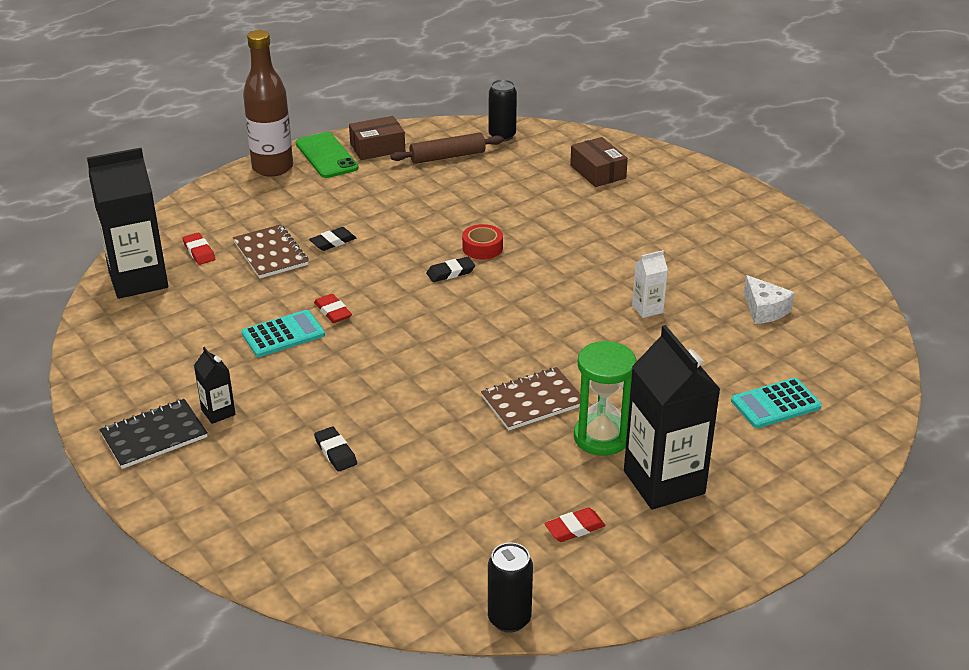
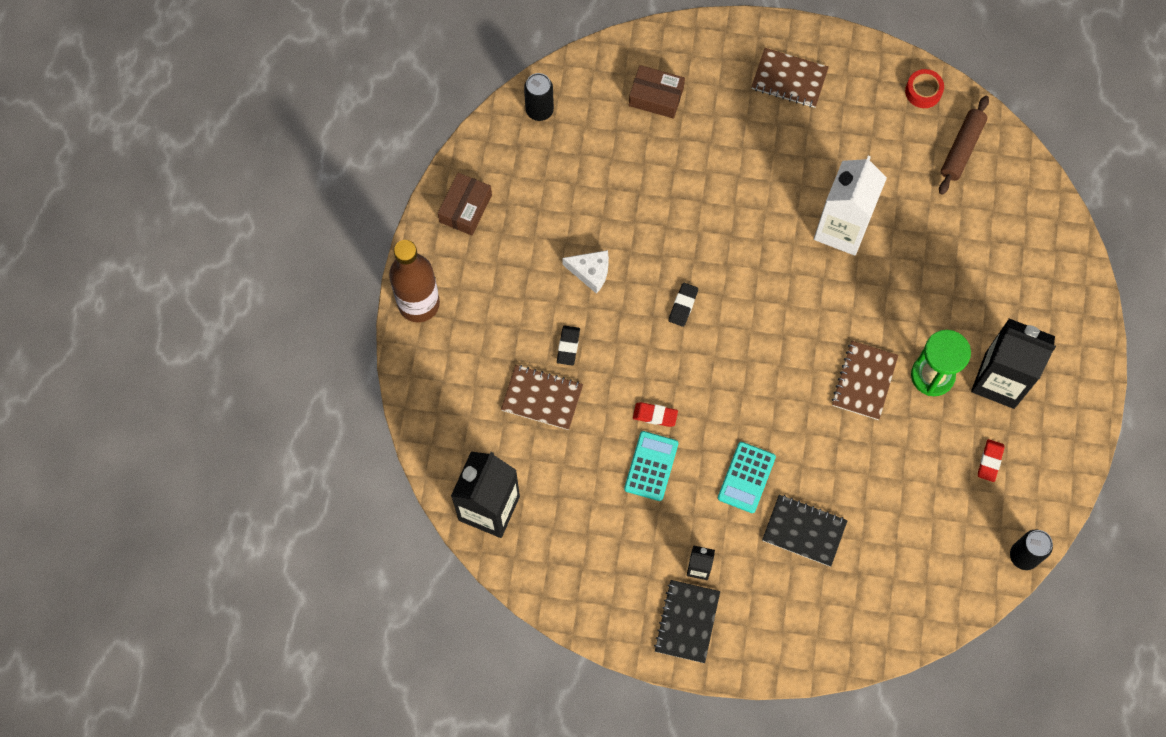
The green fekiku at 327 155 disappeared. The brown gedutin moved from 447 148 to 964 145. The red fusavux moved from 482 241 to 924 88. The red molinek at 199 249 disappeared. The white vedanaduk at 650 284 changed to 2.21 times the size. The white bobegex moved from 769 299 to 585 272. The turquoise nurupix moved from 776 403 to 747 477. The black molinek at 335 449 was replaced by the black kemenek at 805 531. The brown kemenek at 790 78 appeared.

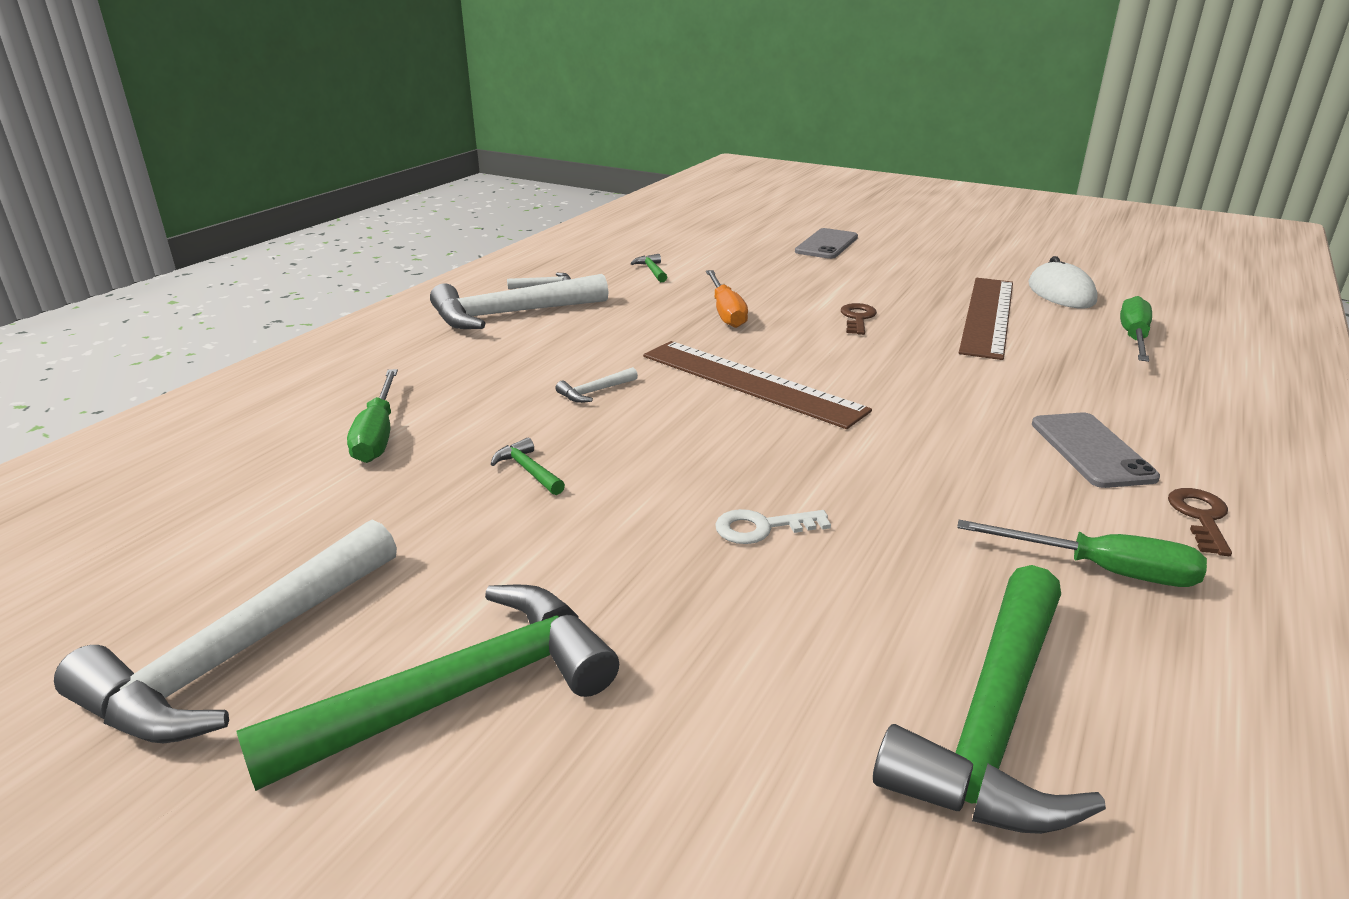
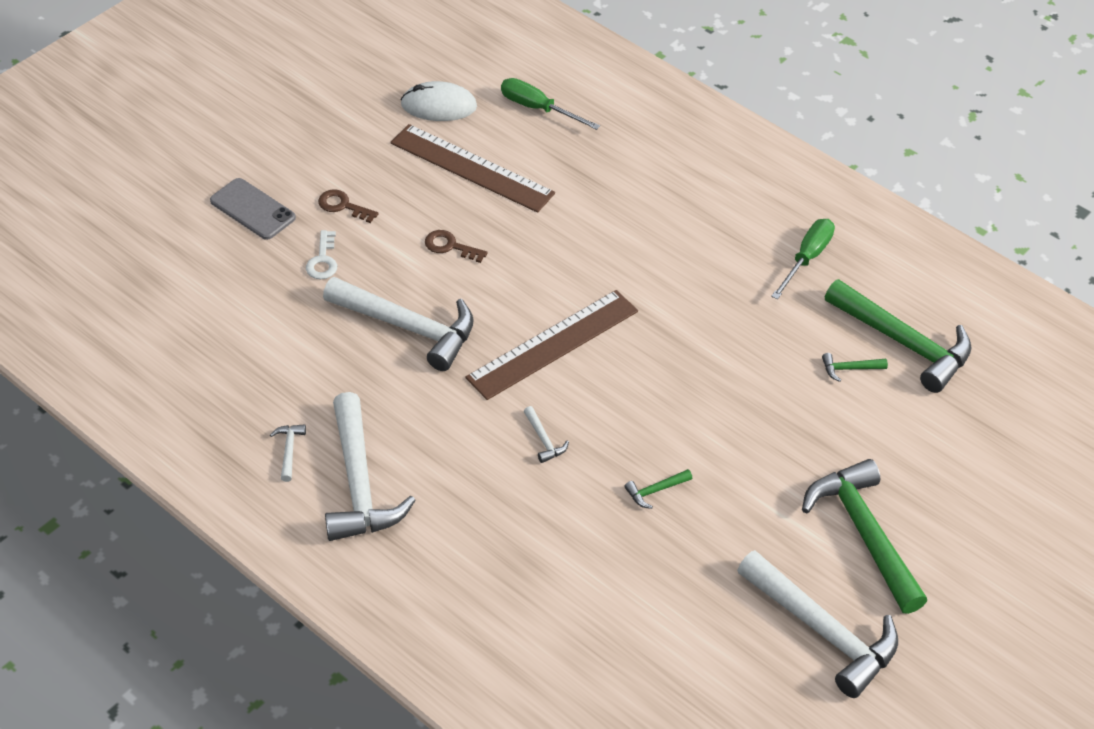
The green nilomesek moved from 648 268 to 855 367. The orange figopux at 727 299 was replaced by the white nilomesek at 398 324. The green figopux at 372 416 disappeared. The grey fekiku at 1096 450 disappeared. The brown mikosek moved from 1200 522 to 348 206. The white mikosek moved from 773 526 to 321 254.

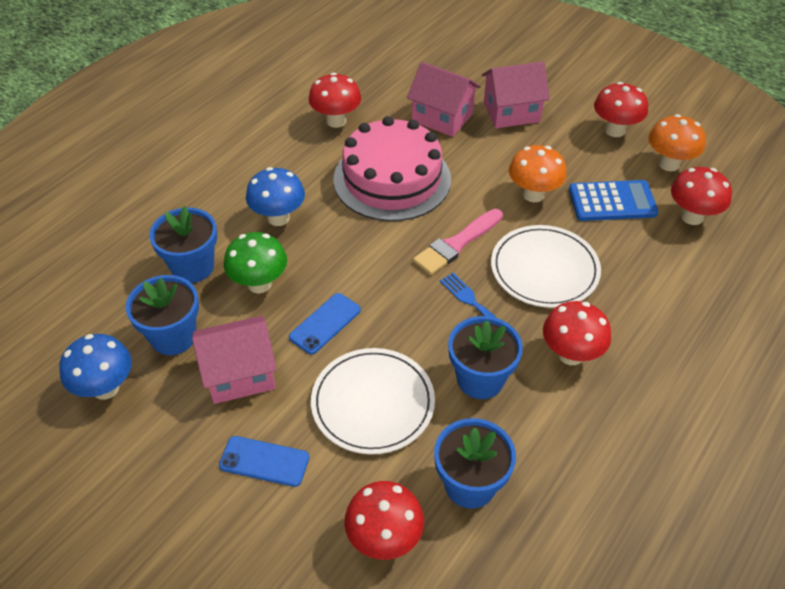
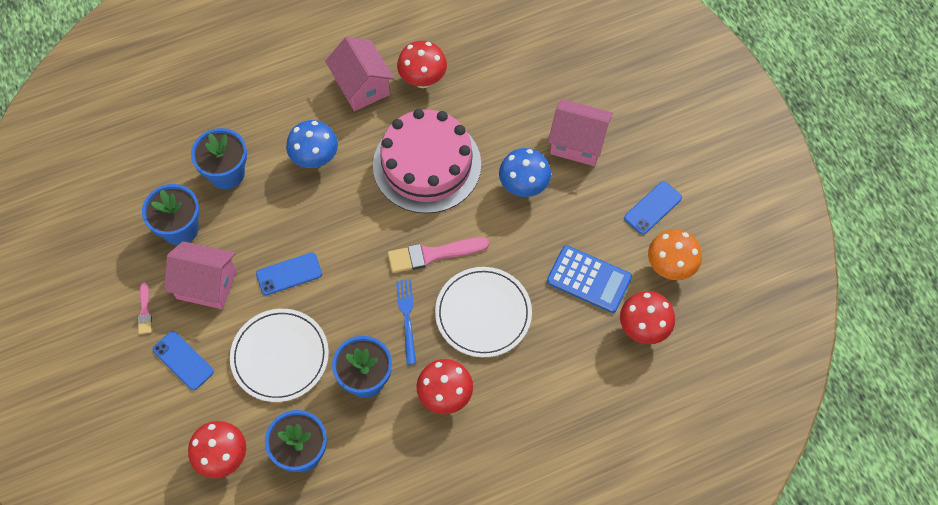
The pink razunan moved from 443 99 to 359 74. The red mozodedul at 621 109 was replaced by the blue fekiku at 653 208. The orange mozodedul at 538 174 disappeared. The green mozodedul at 255 263 disappeared. The blue mozodedul moved from 95 367 to 525 172. The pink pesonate at 145 308 appeared.

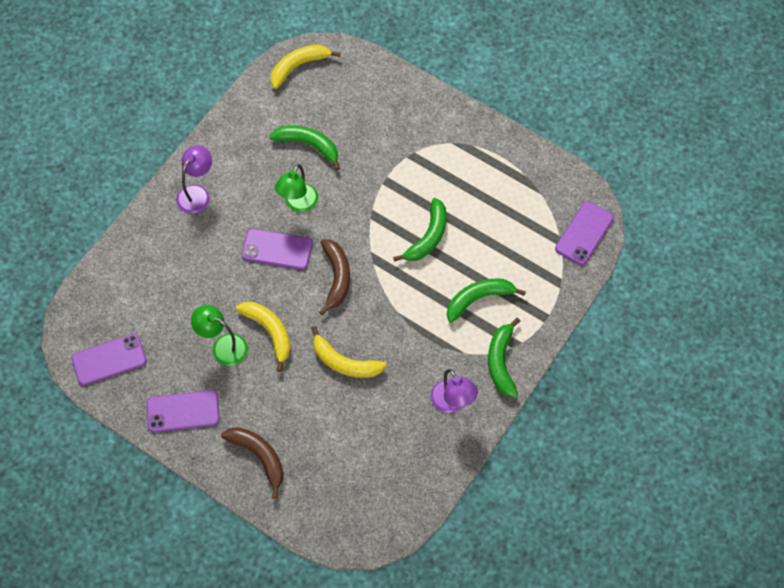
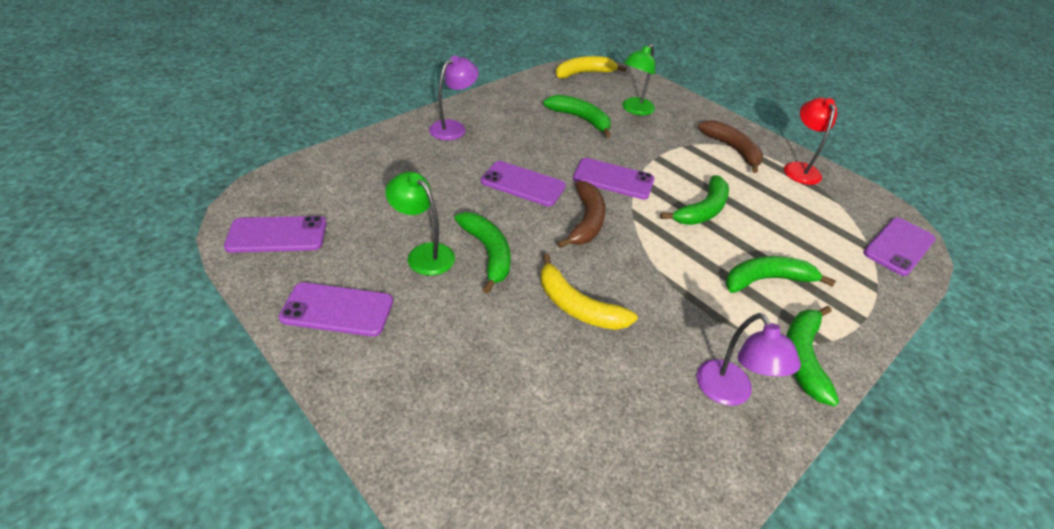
The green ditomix moved from 296 188 to 638 79. The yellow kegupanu at 263 337 became the green kegupanu at 482 253. The brown kegupanu moved from 252 463 to 730 146. The red ditomix at 810 141 appeared. The purple fekiku at 613 179 appeared.

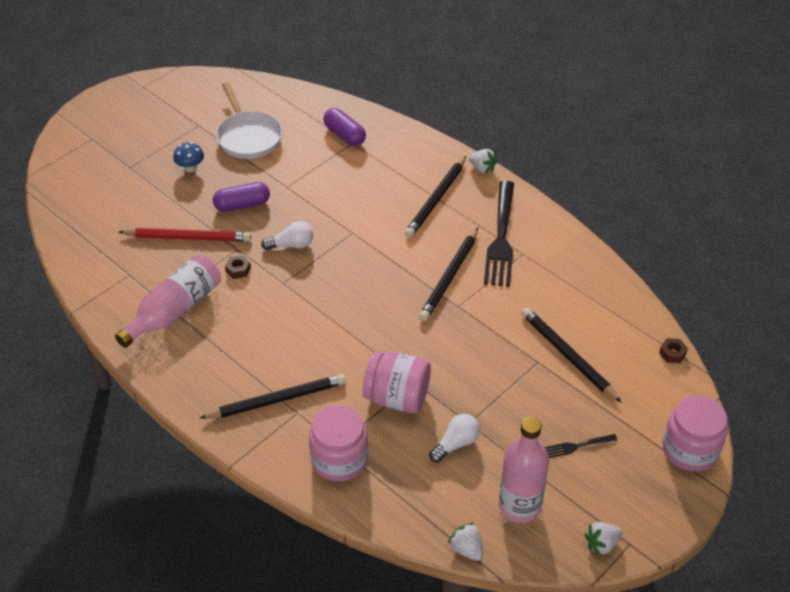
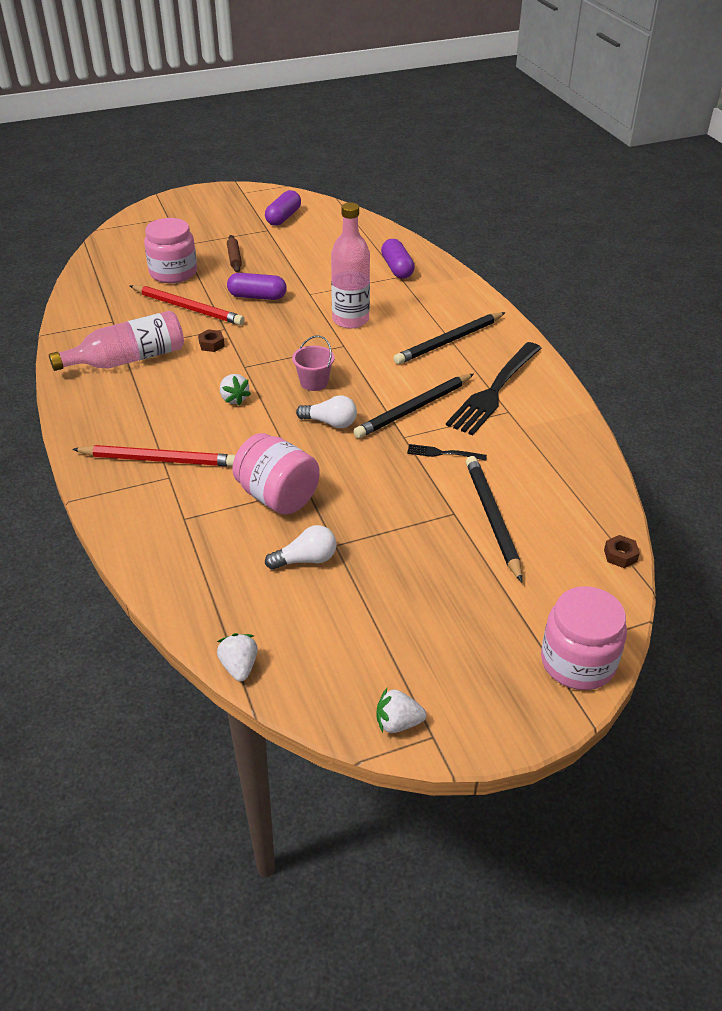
The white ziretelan at 249 120 disappeared. The blue mozodedul at 188 157 was replaced by the brown gedutin at 234 254. The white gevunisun moved from 483 161 to 235 390. The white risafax moved from 287 235 to 326 411. The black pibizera at 273 396 became the red pibizera at 153 456. The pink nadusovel moved from 338 443 to 170 250. The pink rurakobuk moved from 524 470 to 350 265. The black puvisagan moved from 581 446 to 447 452. The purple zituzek at 283 208 appeared. The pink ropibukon at 313 363 appeared.

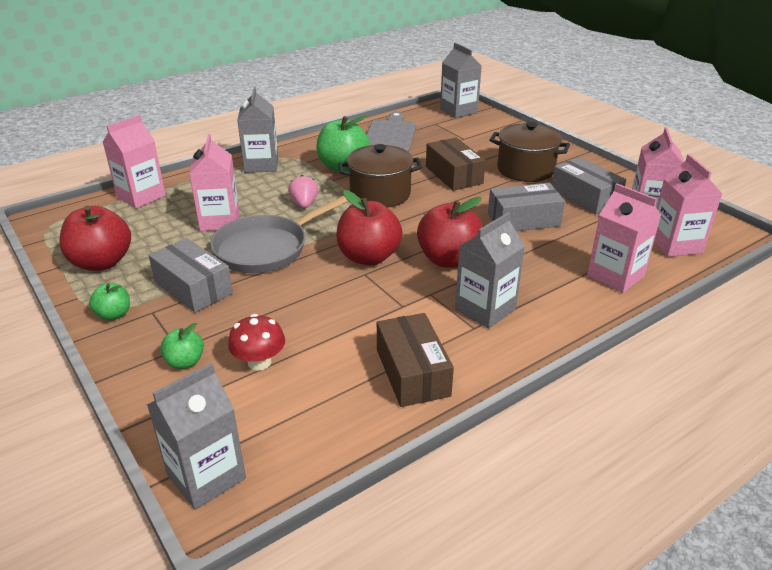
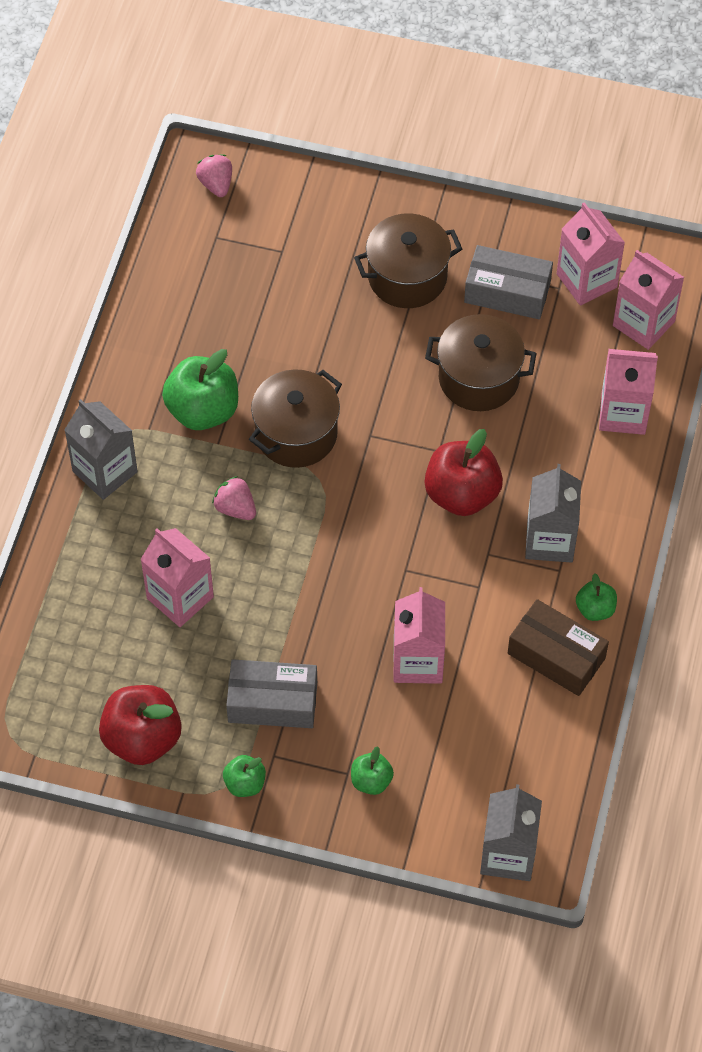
The grey vedanaduk at 461 80 was replaced by the pink gevunisun at 214 175. The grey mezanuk at 391 132 disappeared. The pink vedanaduk moved from 134 162 to 419 635. The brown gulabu at 456 164 disappeared. The grey gulabu at 526 207 was replaced by the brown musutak at 480 362. The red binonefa at 369 227 disappeared. The grey ziretelan at 279 234 disappeared. The red mozodedul at 256 342 disappeared. The green binonefa at 596 597 appeared.

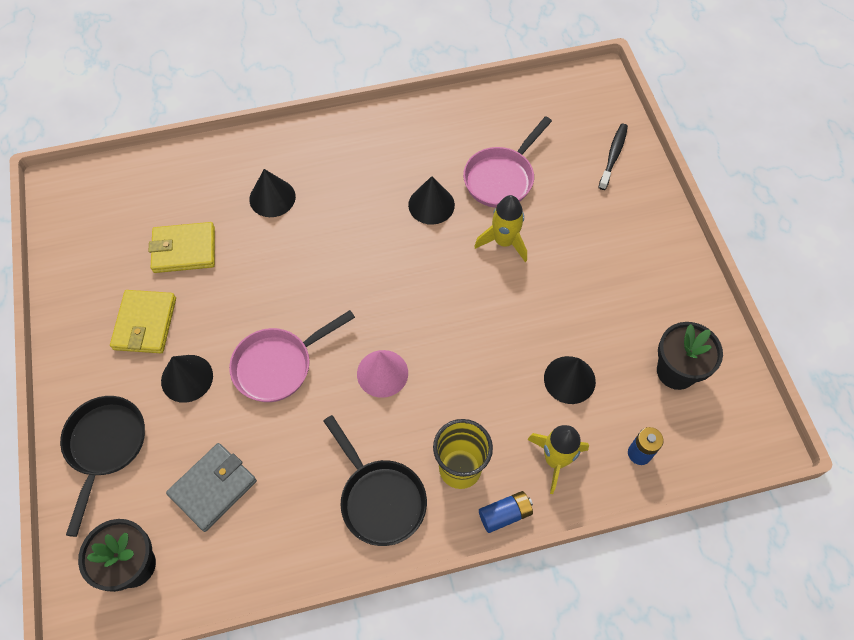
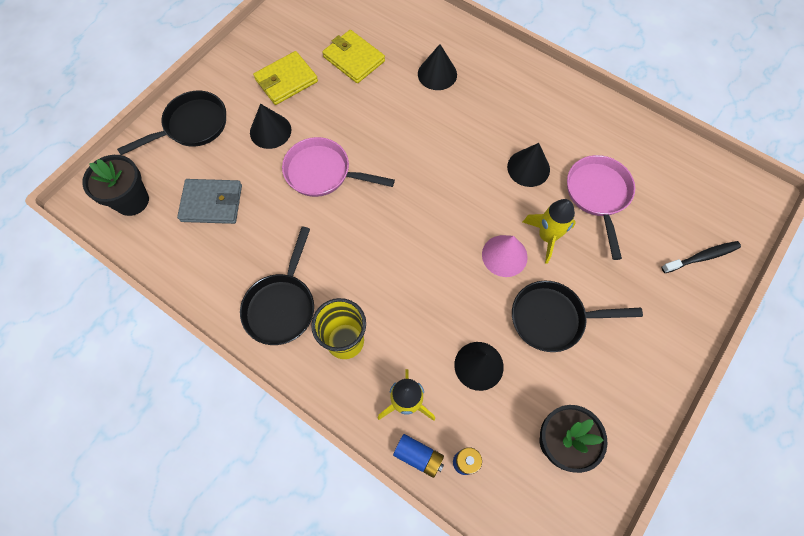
The pink ziretelan at 507 162 turned 90 degrees clockwise. The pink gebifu moved from 382 374 to 505 256. The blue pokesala moved from 506 512 to 418 456. The black ziretelan at 577 316 appeared.

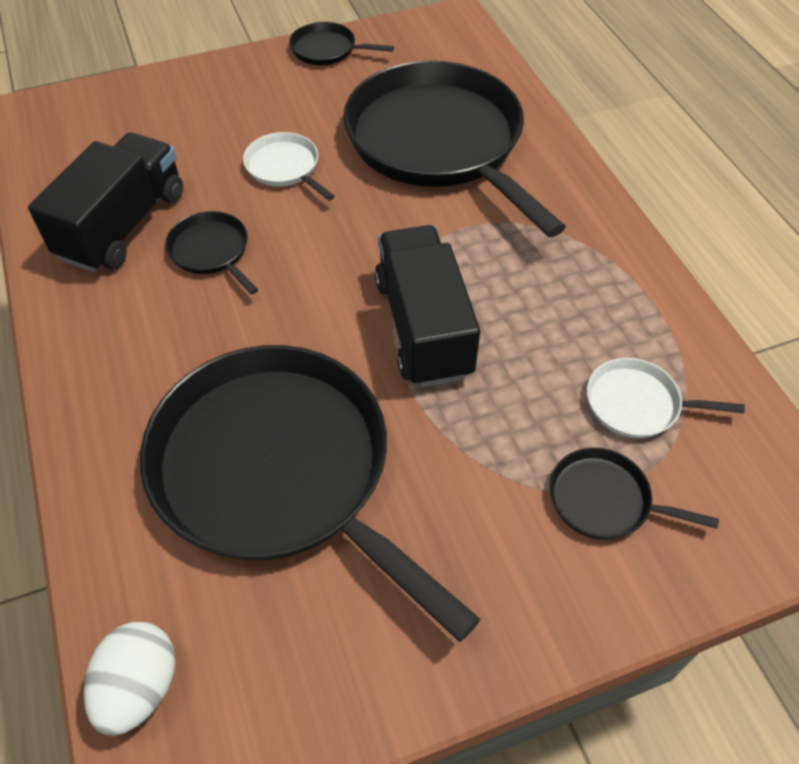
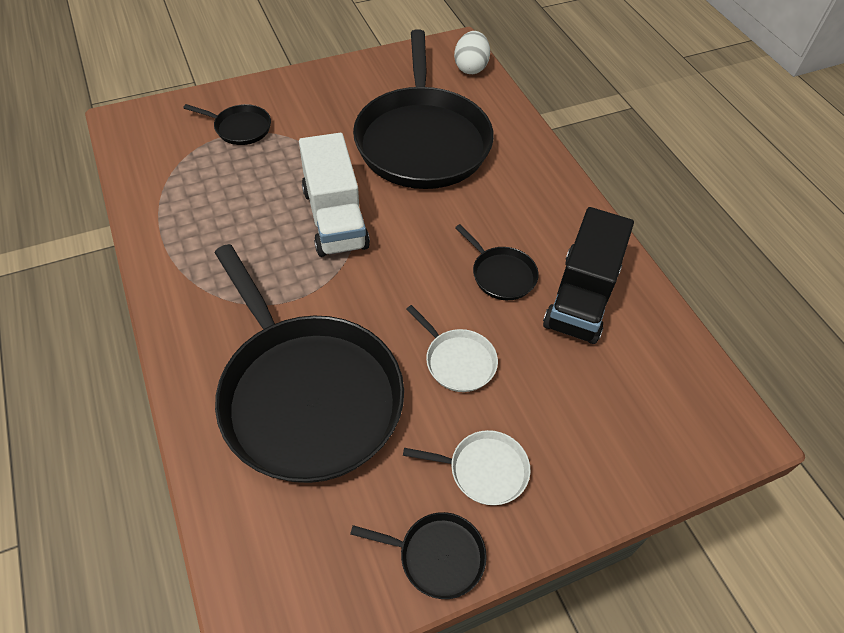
The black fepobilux at 427 306 became the white fepobilux at 334 195. The black ziretelan at 310 493 turned 45 degrees clockwise. The white ziretelan moved from 666 398 to 467 467.

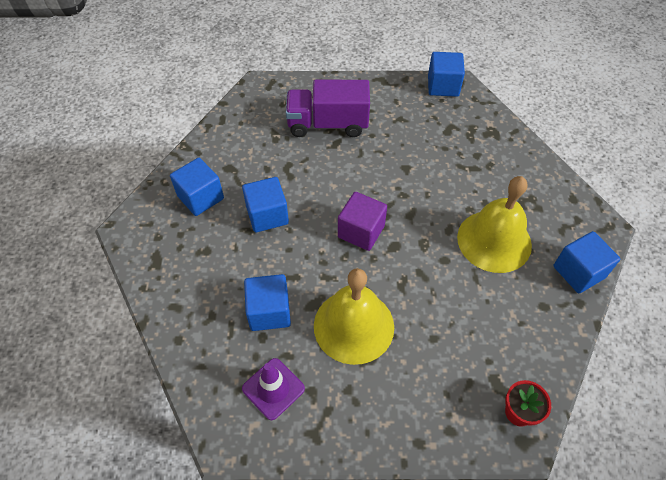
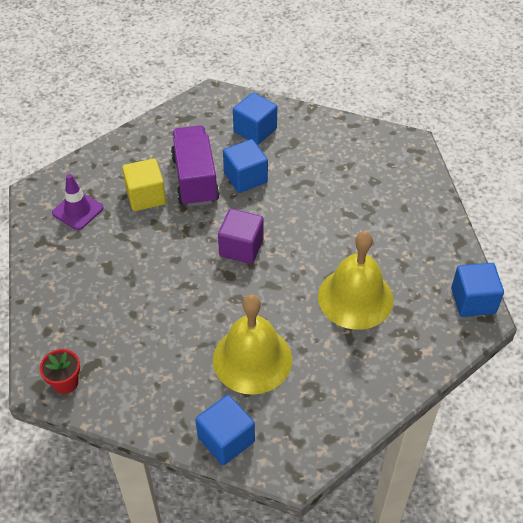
The purple fepobilux moved from 328 108 to 195 166. The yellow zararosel moved from 354 316 to 355 280. The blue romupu at 267 302 became the yellow romupu at 144 184.

